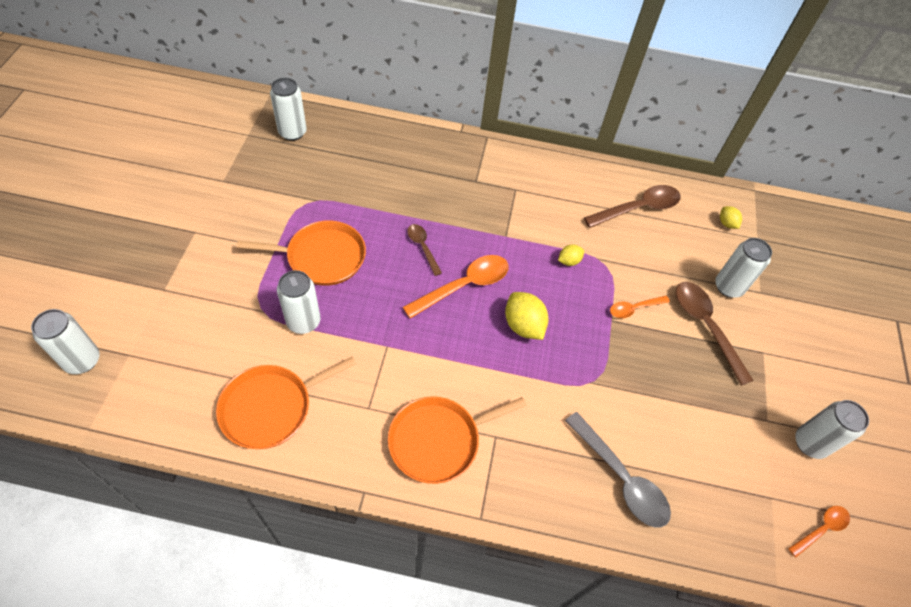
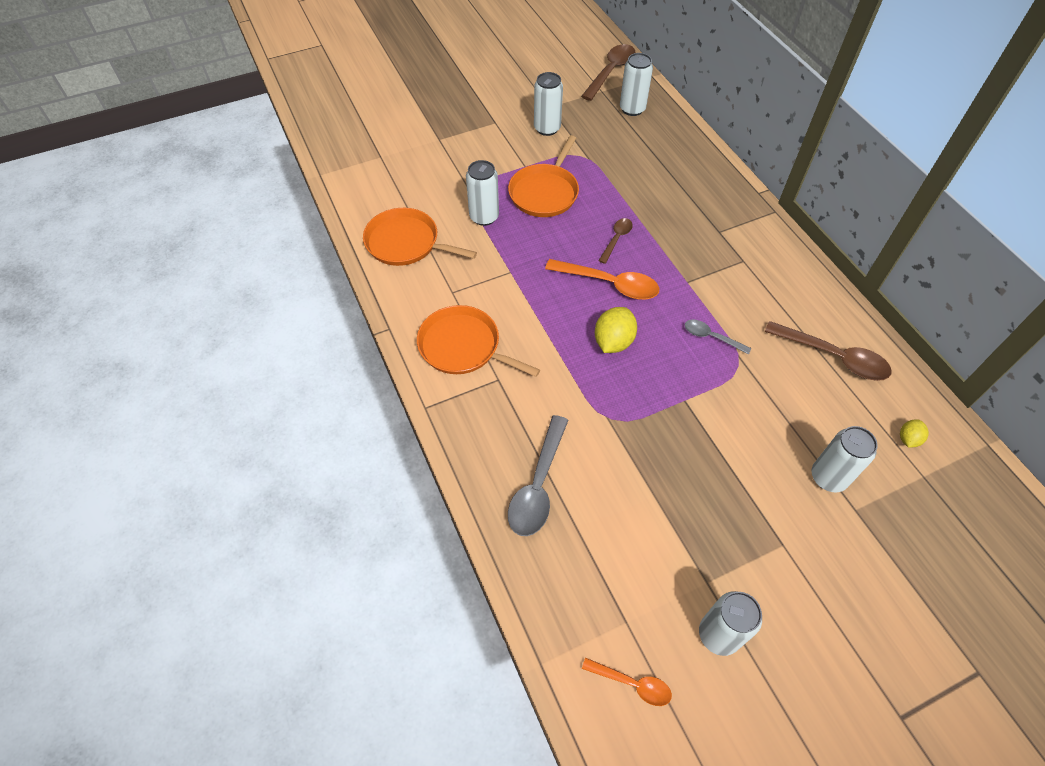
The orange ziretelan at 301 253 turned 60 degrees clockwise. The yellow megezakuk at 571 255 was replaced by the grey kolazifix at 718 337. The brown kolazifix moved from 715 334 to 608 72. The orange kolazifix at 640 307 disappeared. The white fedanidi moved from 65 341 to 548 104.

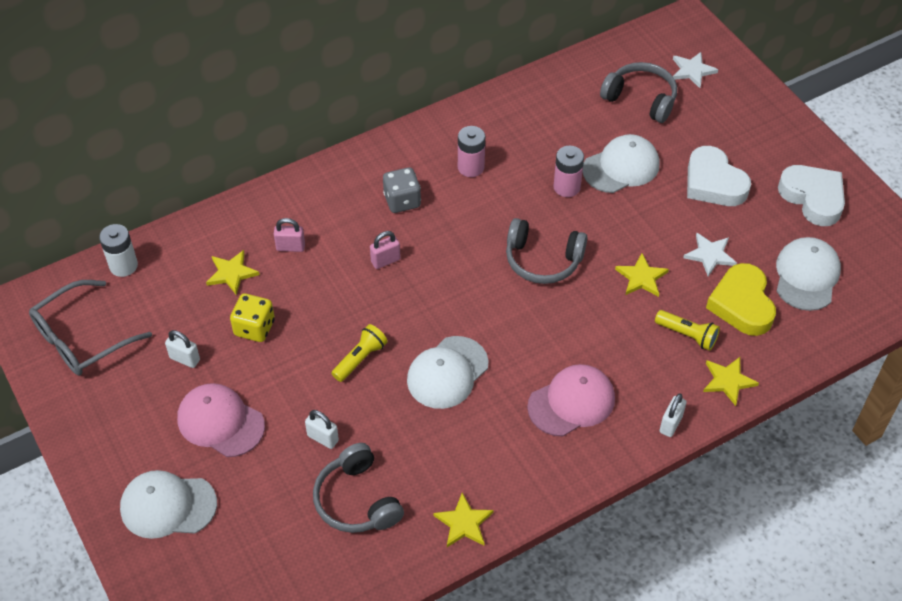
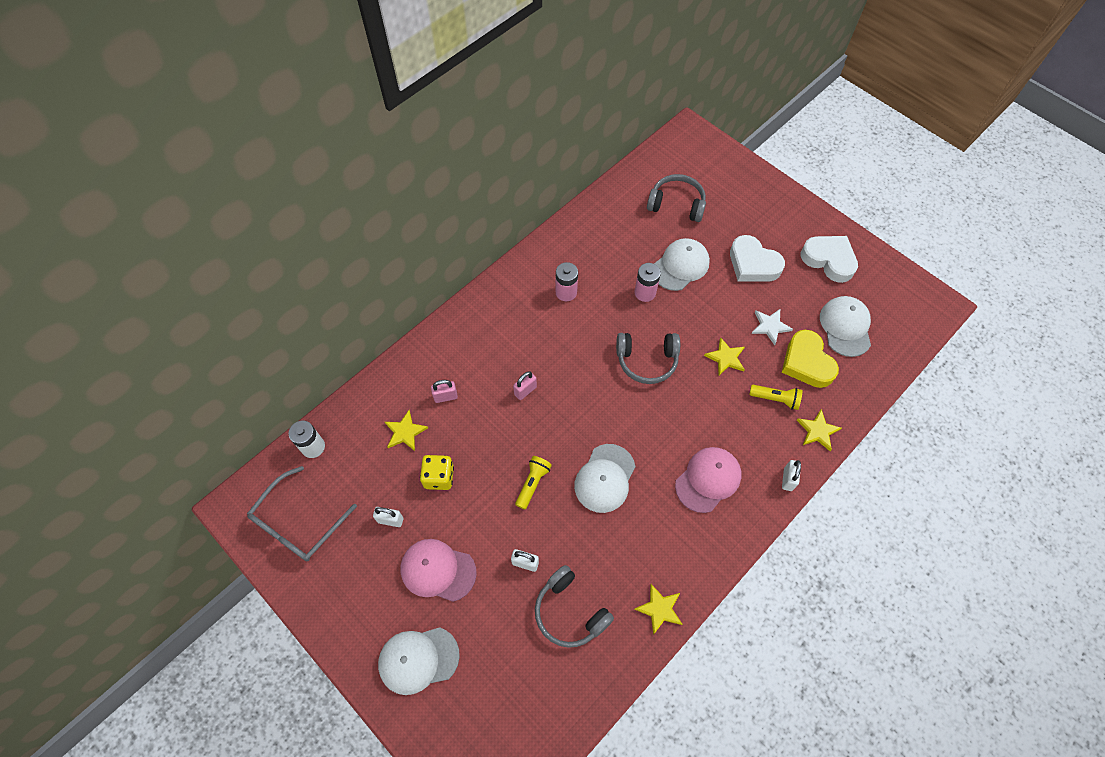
The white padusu at 695 70 disappeared. The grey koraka at 402 190 disappeared.

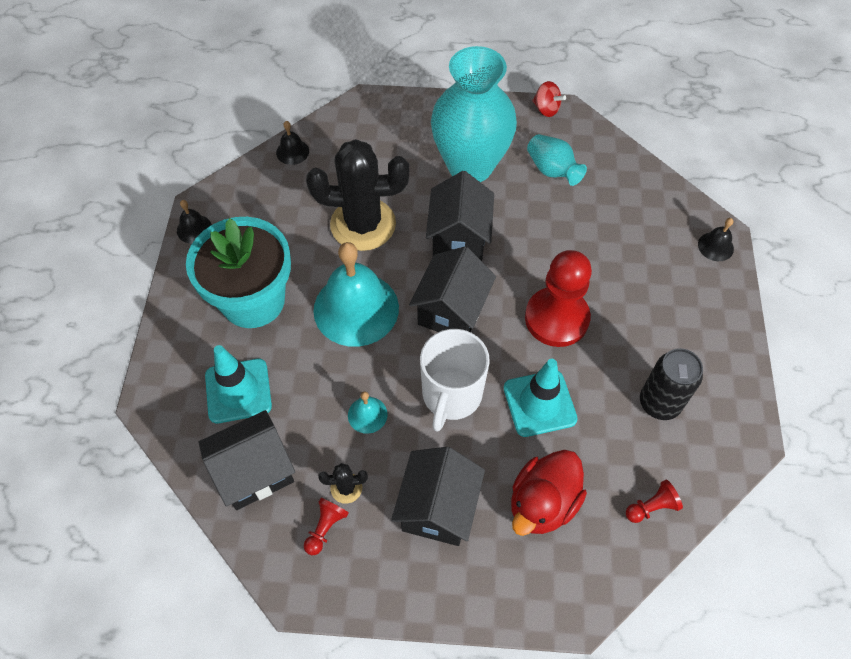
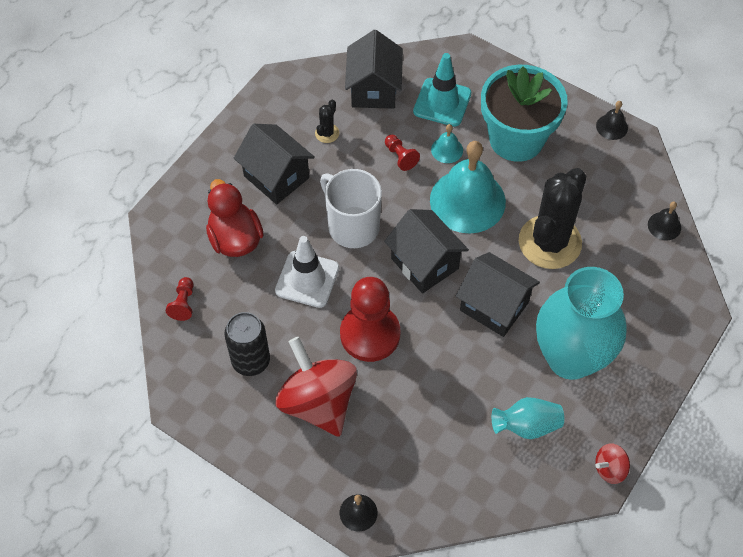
The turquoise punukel at 541 398 became the white punukel at 307 272. The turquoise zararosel moved from 368 412 to 447 143. The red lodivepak moved from 326 526 to 402 153. The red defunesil at 316 387 appeared.

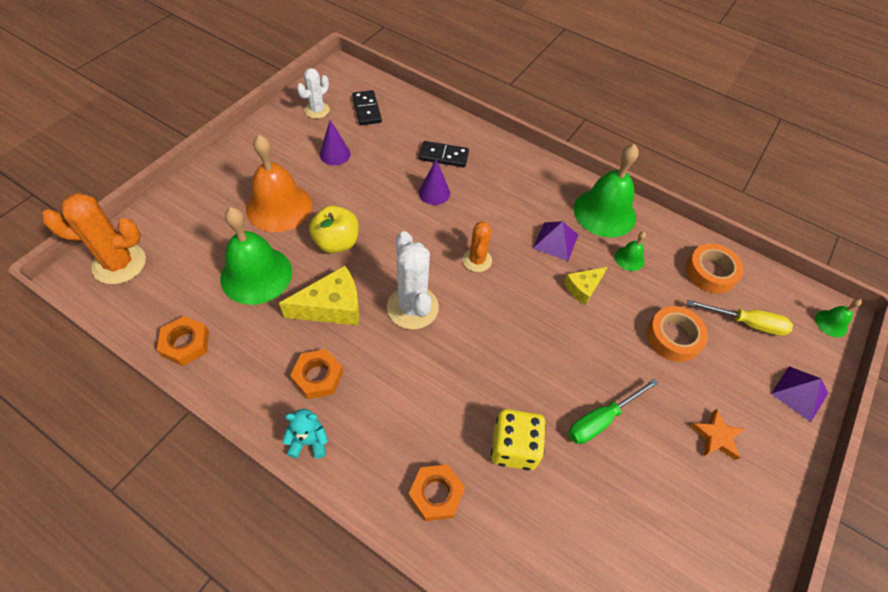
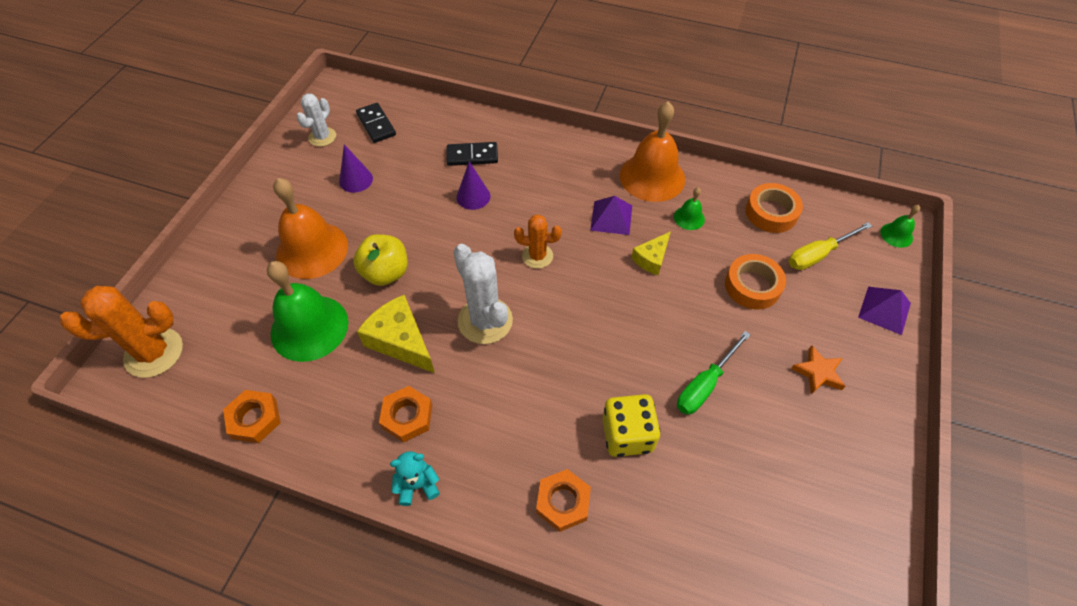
The green zararosel at 606 190 became the orange zararosel at 652 151. The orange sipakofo at 477 246 turned 75 degrees counterclockwise. The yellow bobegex at 319 295 turned 105 degrees counterclockwise. The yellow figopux at 740 318 turned 150 degrees clockwise.

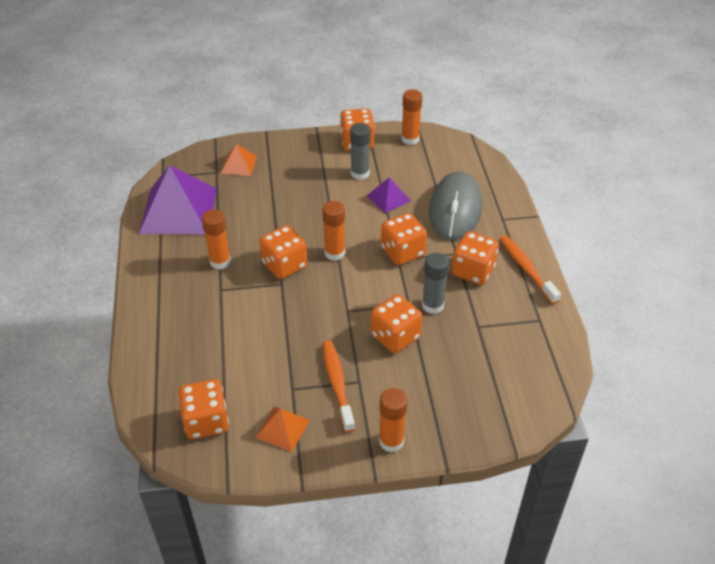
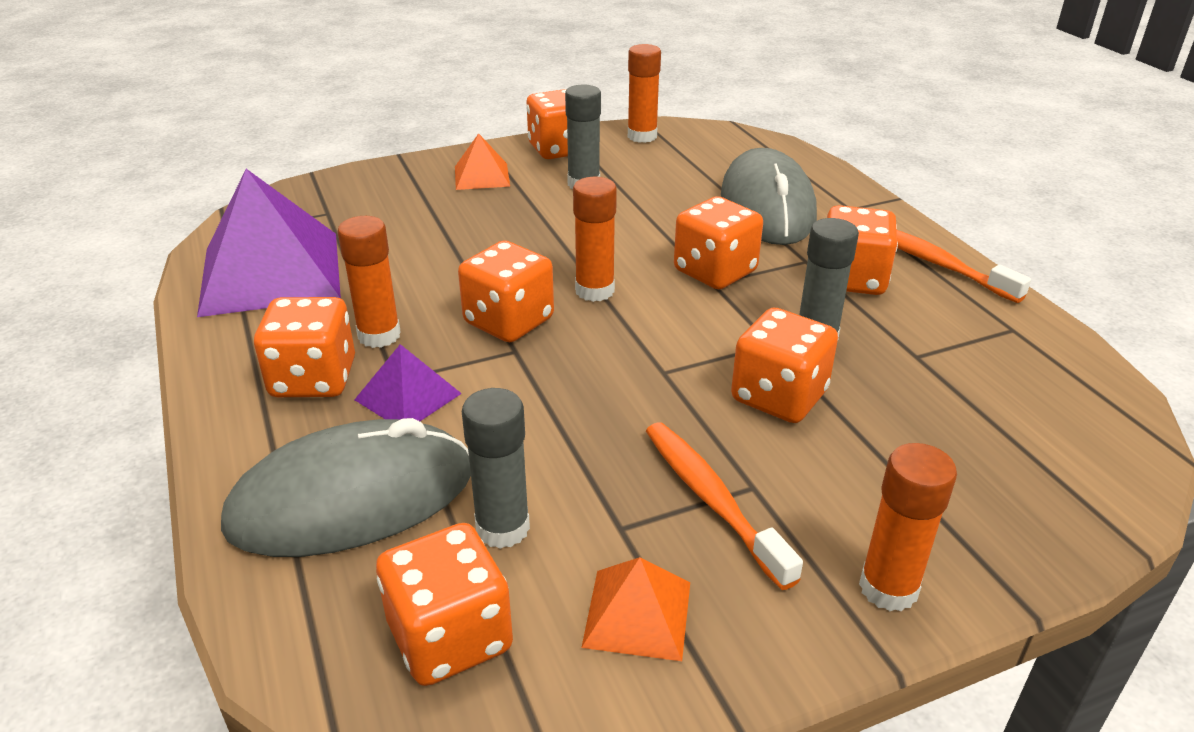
The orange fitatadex moved from 239 160 to 482 161. The purple fitatadex moved from 389 195 to 408 382. The orange koraka at 304 347 appeared. The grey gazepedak at 496 468 appeared. The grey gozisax at 346 487 appeared.

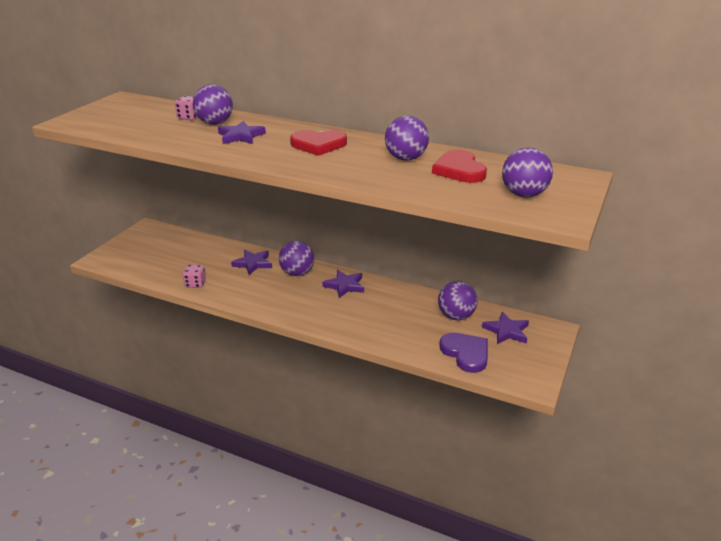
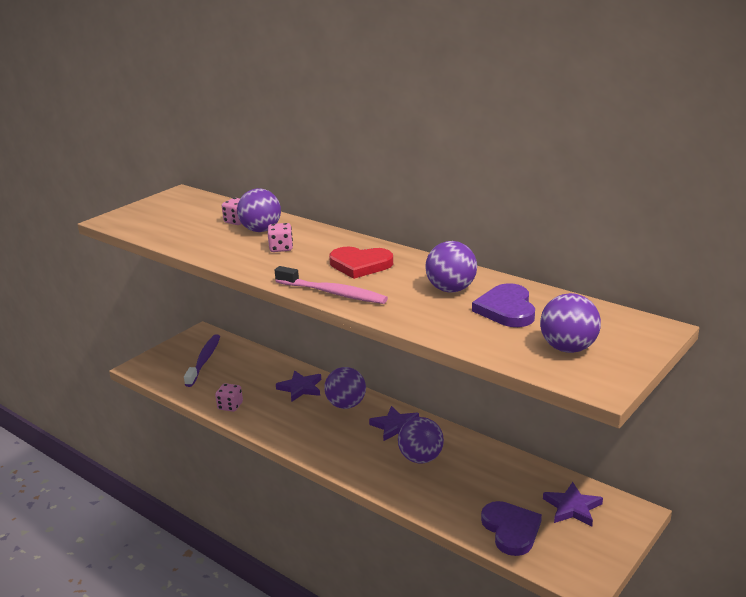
The purple padusu at 242 132 was replaced by the pink koraka at 280 237. The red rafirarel at 459 166 became the purple rafirarel at 503 305. The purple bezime moved from 458 300 to 421 440. The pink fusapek at 331 285 appeared. The purple fusapek at 202 360 appeared.

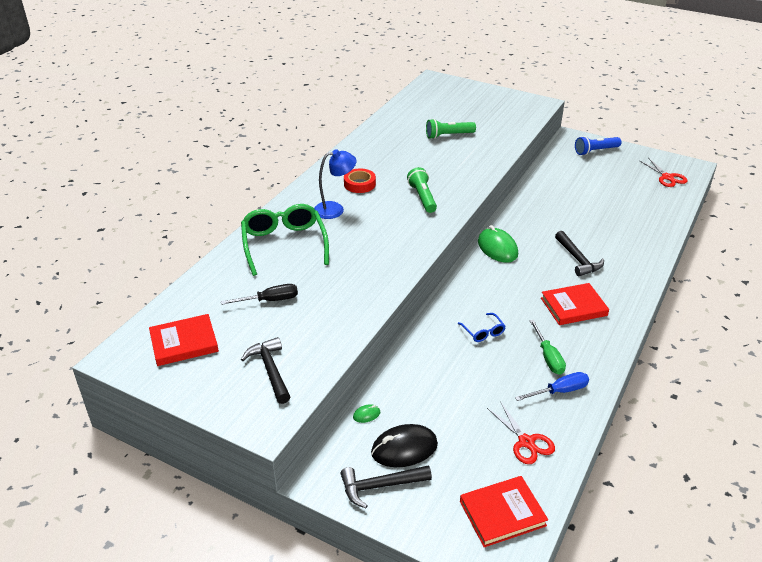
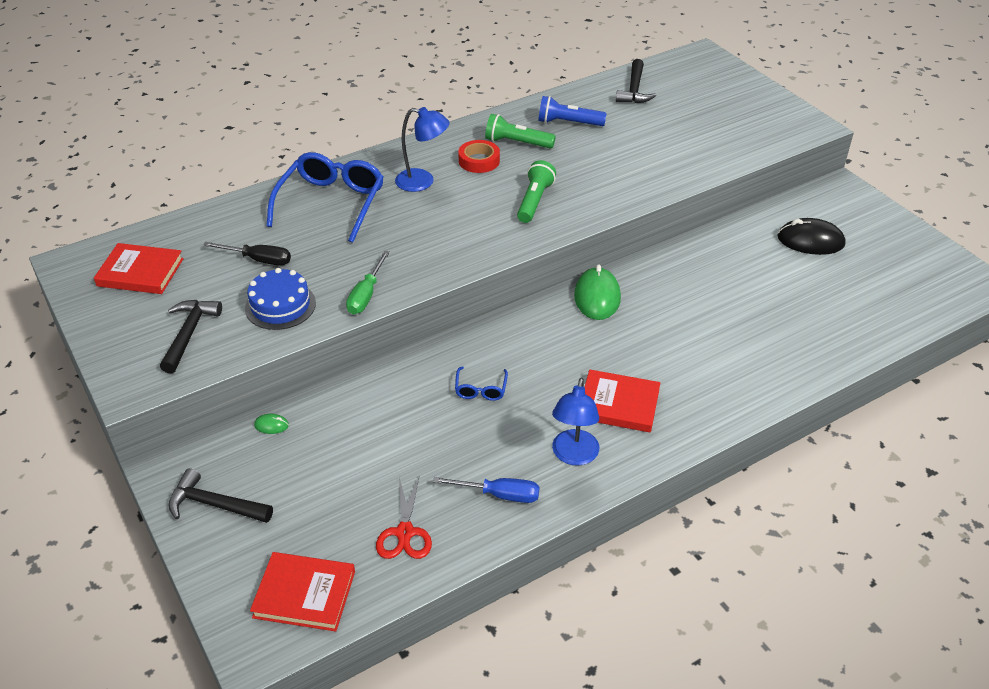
The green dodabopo moved from 451 129 to 520 131. The blue dodabopo moved from 598 145 to 572 111. The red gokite at 663 172 disappeared. The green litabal at 285 240 became the blue litabal at 325 197. The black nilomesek moved from 579 253 to 636 81. The green figopux moved from 547 347 to 368 282. The black gozisax moved from 404 445 to 811 236. The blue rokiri at 280 299 appeared. The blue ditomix at 575 422 appeared.

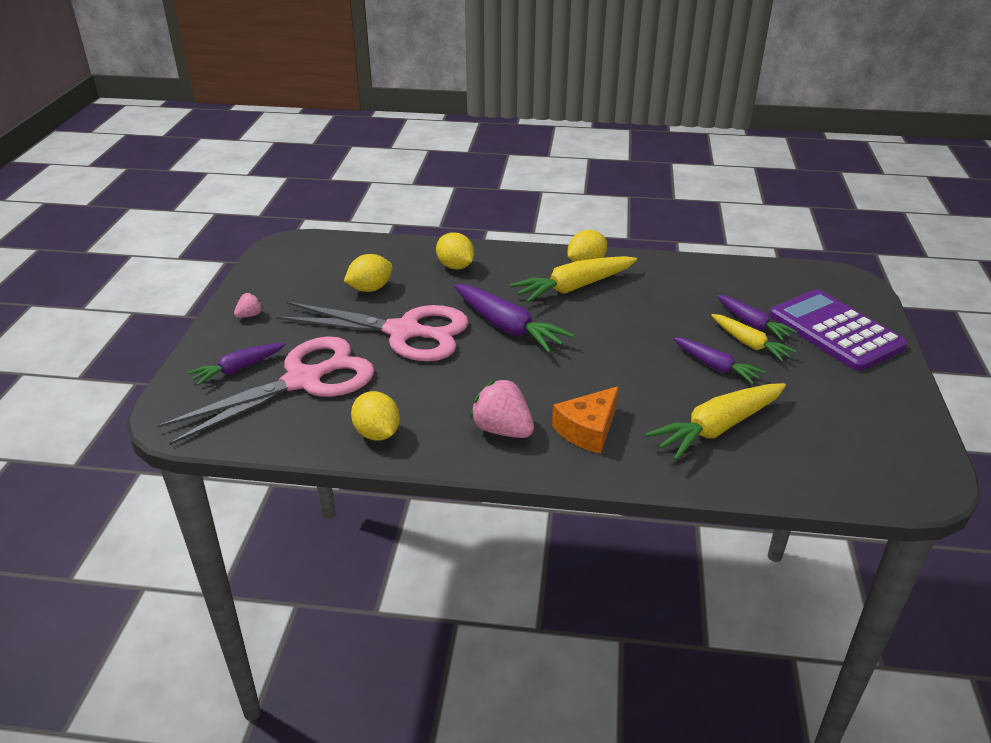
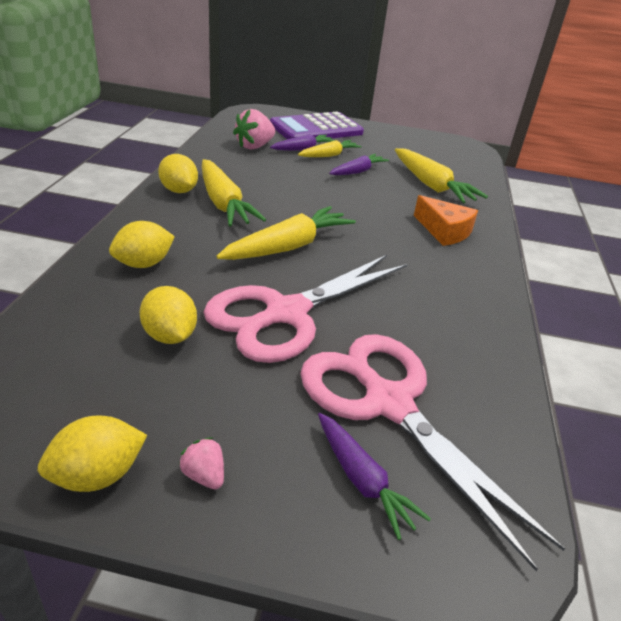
The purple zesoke at 514 318 became the yellow zesoke at 286 233. The pink gokite at 372 331 turned 150 degrees counterclockwise. The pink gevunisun moved from 502 408 to 254 129. The yellow megezakuk moved from 375 416 to 92 453.

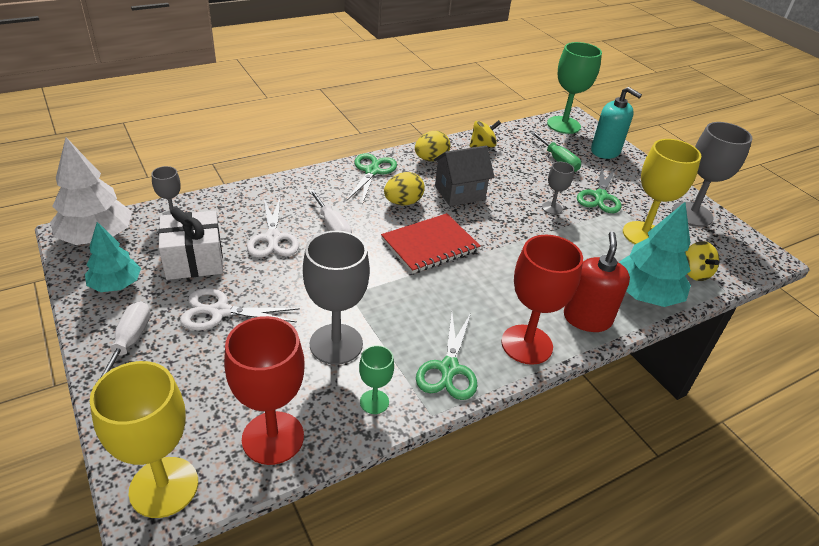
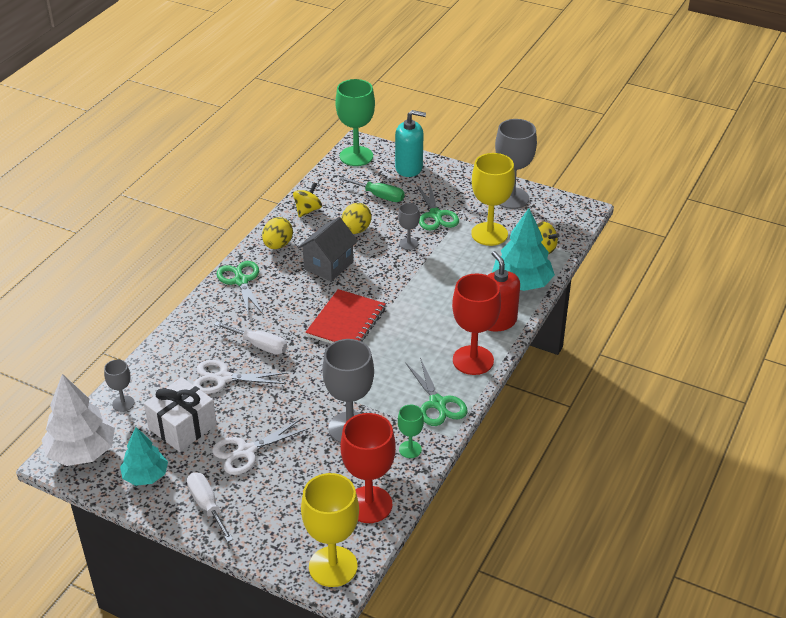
The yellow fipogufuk moved from 404 188 to 356 218. The white gokite at 273 228 turned 135 degrees clockwise.

